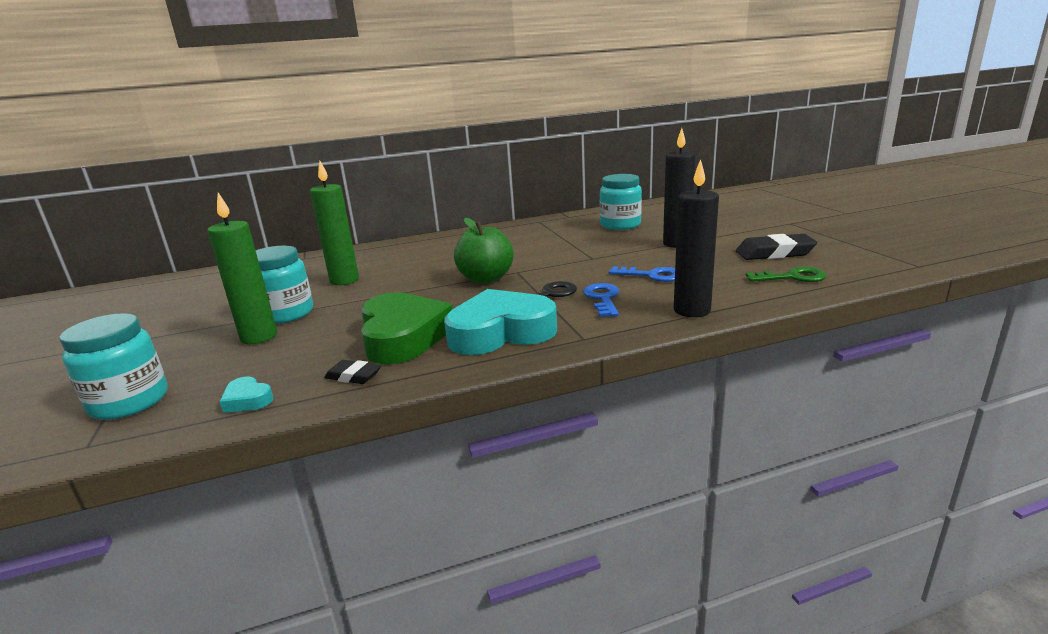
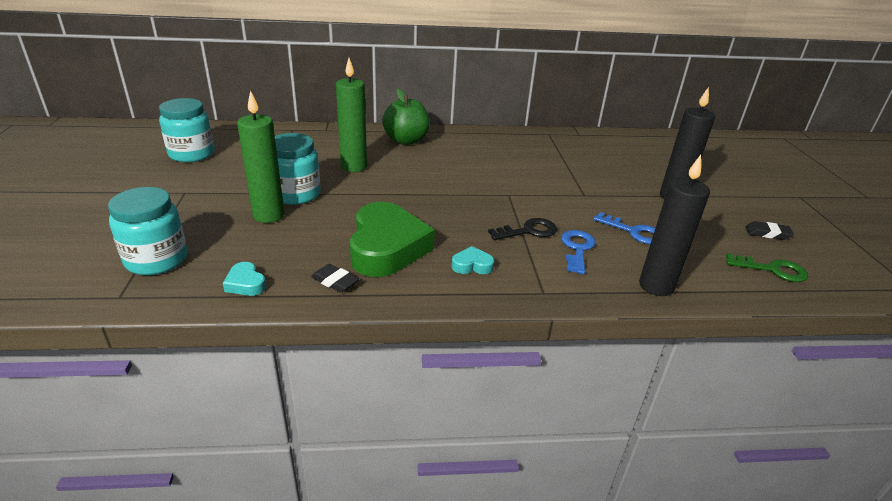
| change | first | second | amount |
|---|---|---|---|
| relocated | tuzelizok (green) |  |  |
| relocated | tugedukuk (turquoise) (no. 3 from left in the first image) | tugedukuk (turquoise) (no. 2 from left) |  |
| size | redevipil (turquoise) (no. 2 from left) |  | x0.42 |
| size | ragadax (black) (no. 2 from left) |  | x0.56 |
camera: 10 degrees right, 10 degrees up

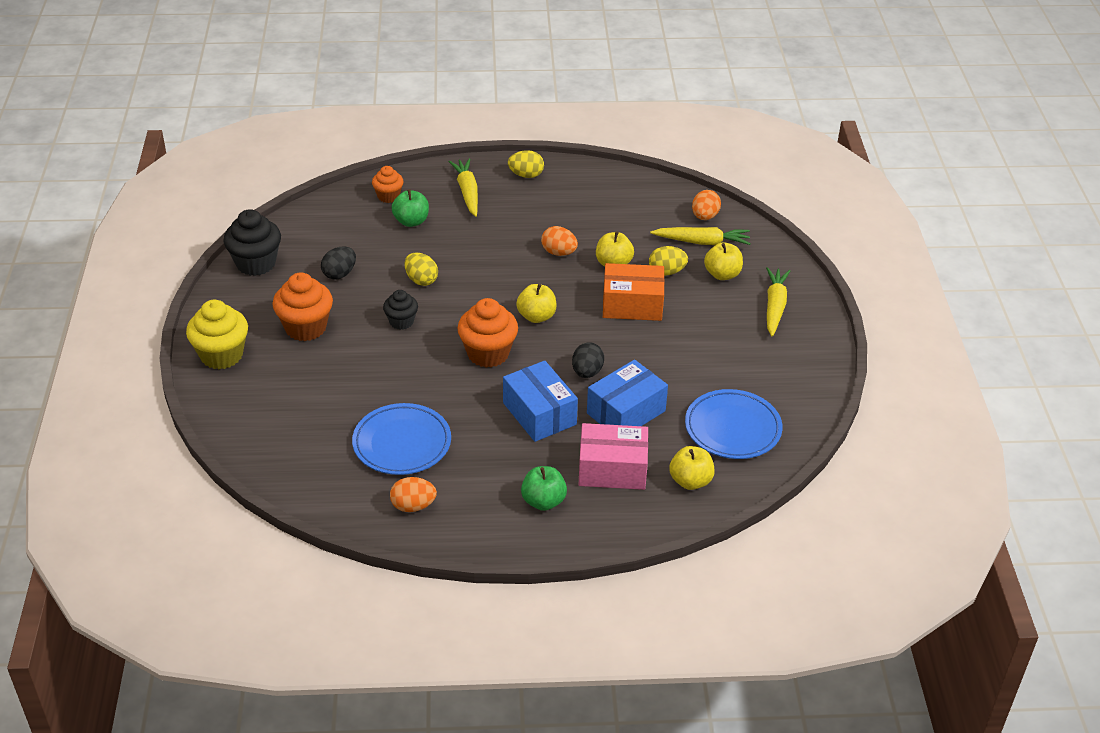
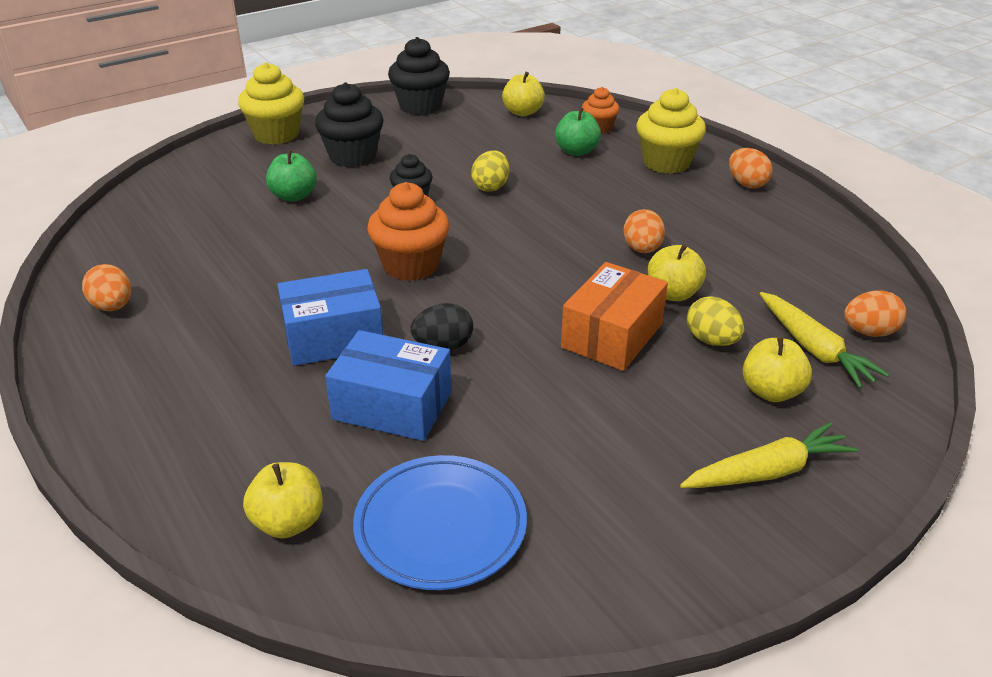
| change | first | second | amount |
|---|---|---|---|
| missing | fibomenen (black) (no. 1 from left) |  |  |
| missing | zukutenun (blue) (no. 1 from left) |  |  |
| missing | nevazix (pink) |  |  |
| relocated | tuzelizok (yellow) (no. 1 from left in the first image) | tuzelizok (yellow) (no. 2 from left) |  |
| relocated | tuzelizok (green) (no. 2 from left in the first image) | tuzelizok (green) (no. 1 from left) |  |
| exchanged | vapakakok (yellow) (no. 1 from left) | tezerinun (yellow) (no. 2 from left) |  |
| colour | tezerinun (orange) (no. 1 from left) | tezerinun (black) (no. 1 from left) |  |
| colour | fibomenen (yellow) (no. 2 from left) | fibomenen (orange) (no. 3 from left) |  |
| spun | nevazix (blue) (no. 1 from left) |  | 45 degrees clockwise |
| spun | nevazix (orange) |  | 60 degrees clockwise |
camera: 60 degrees right, 5 degrees down

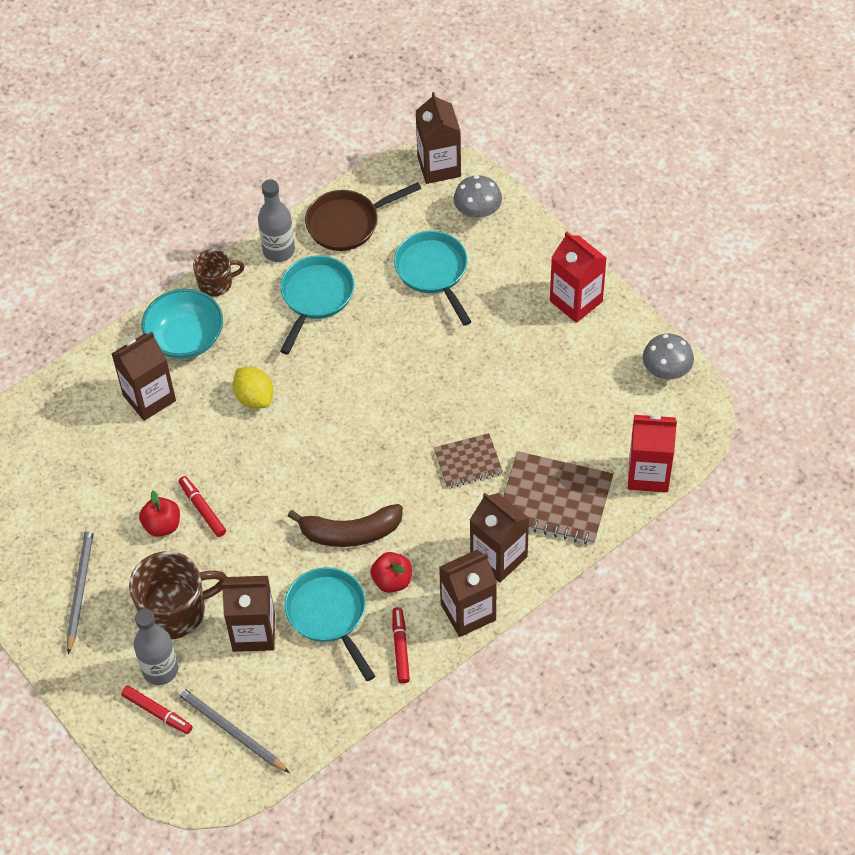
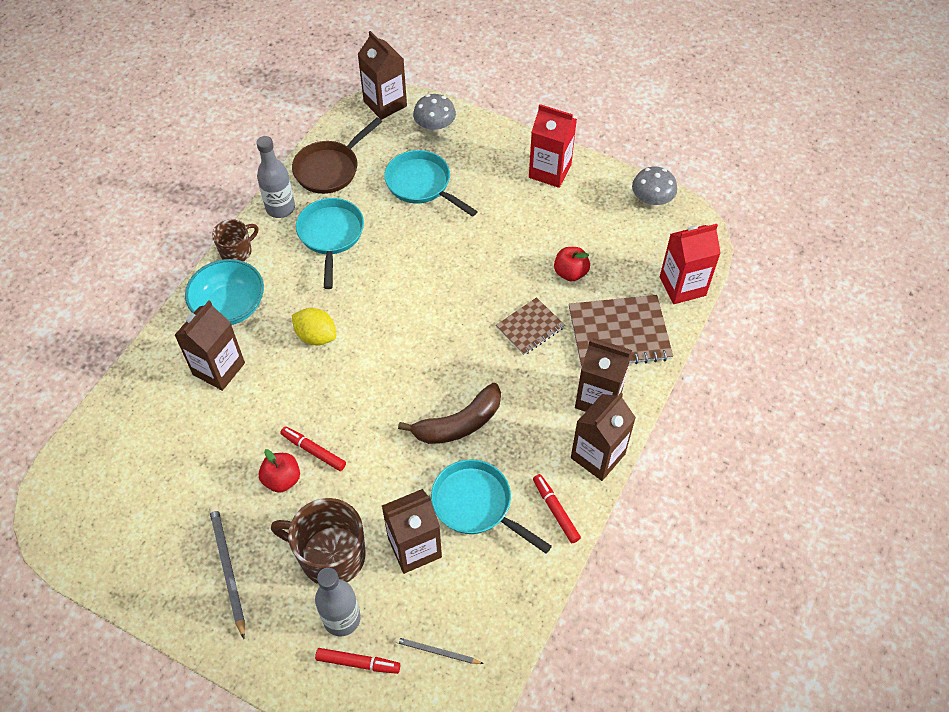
| change | first | second | amount |
|---|---|---|---|
| relocated | tuzelizok (red) (no. 2 from left) |  |  |
| spun | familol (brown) (no. 1 from left in the first image) | familol (brown) (no. 2 from left) | 120 degrees counterclockwise |
| size | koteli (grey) (no. 2 from left) |  | x0.61 |
camera: 25 degrees left, 0 degrees up

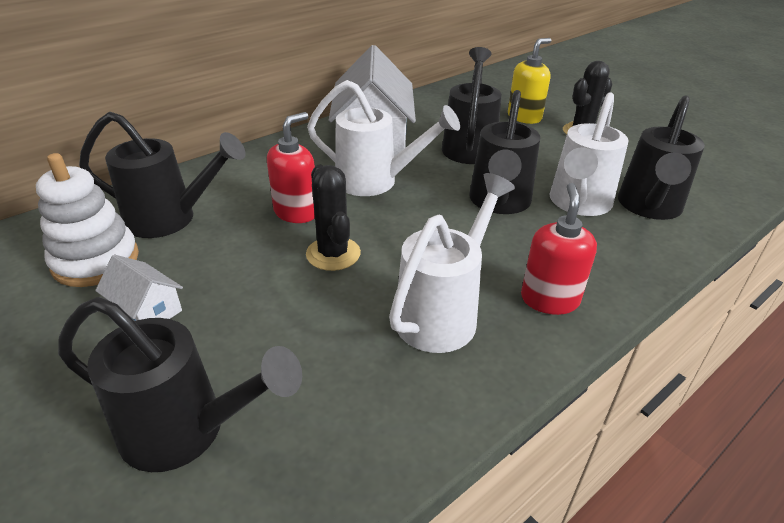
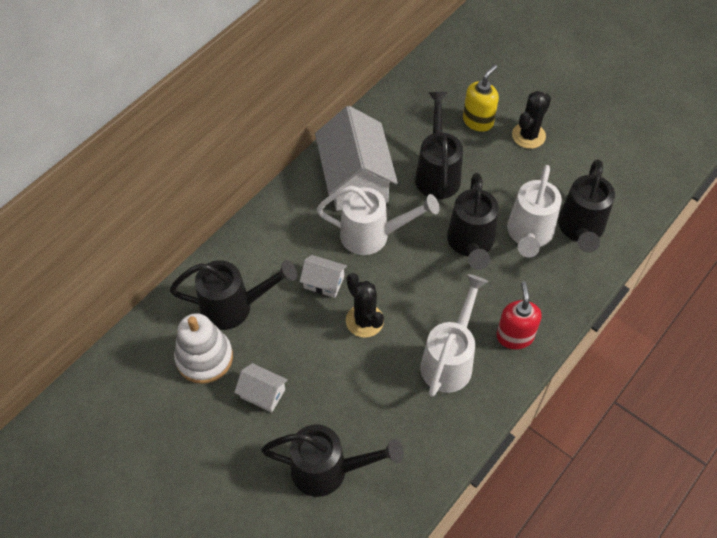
| change | first | second | amount |
|---|---|---|---|
| exchanged | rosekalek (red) (no. 1 from left) | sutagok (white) (no. 2 from left) |  |
camera: 10 degrees left, 20 degrees up

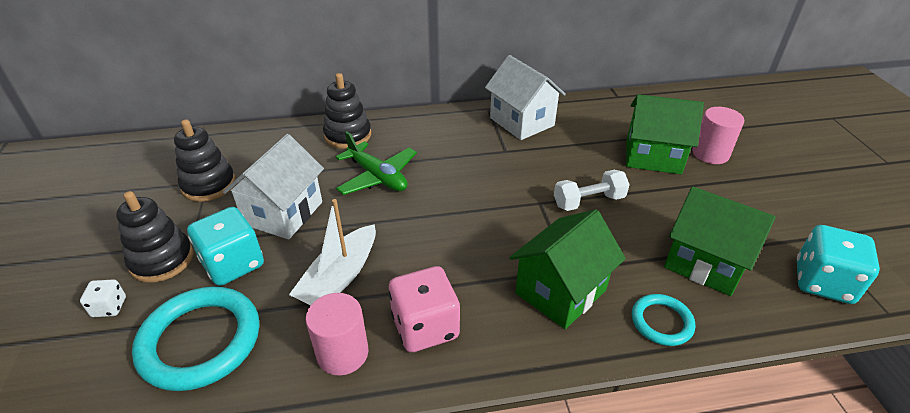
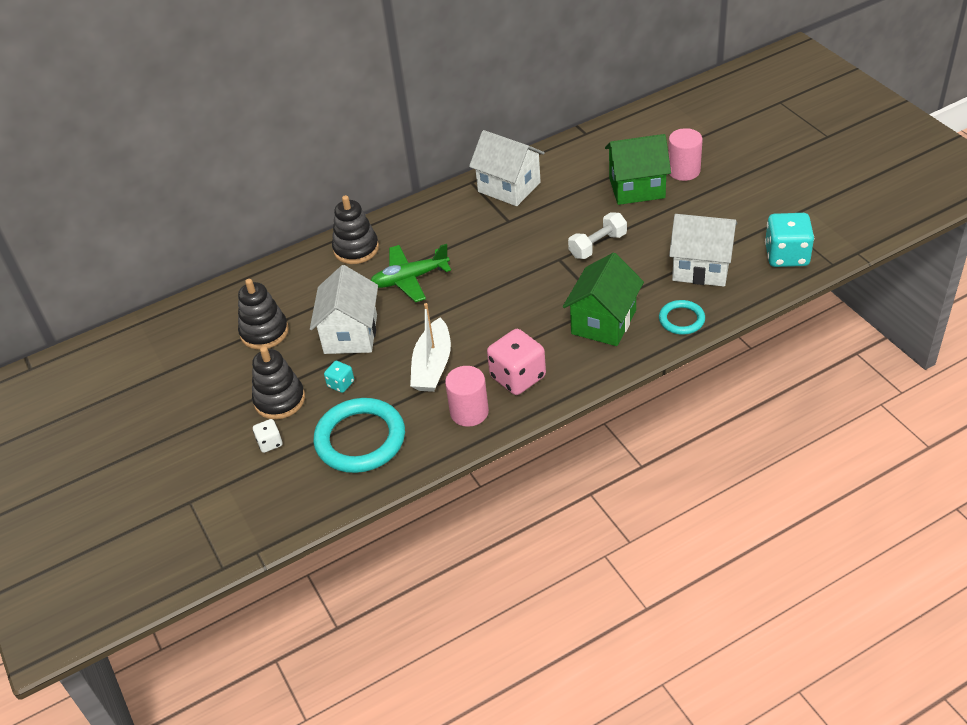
| change | first | second | amount |
|---|---|---|---|
| colour | sutagok (green) (no. 3 from left) | sutagok (white) (no. 3 from left) |  |
| spun | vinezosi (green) |  | 135 degrees clockwise |
| size | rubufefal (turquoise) (no. 1 from left) |  | x0.50 |
camera: 15 degrees left, 5 degrees up

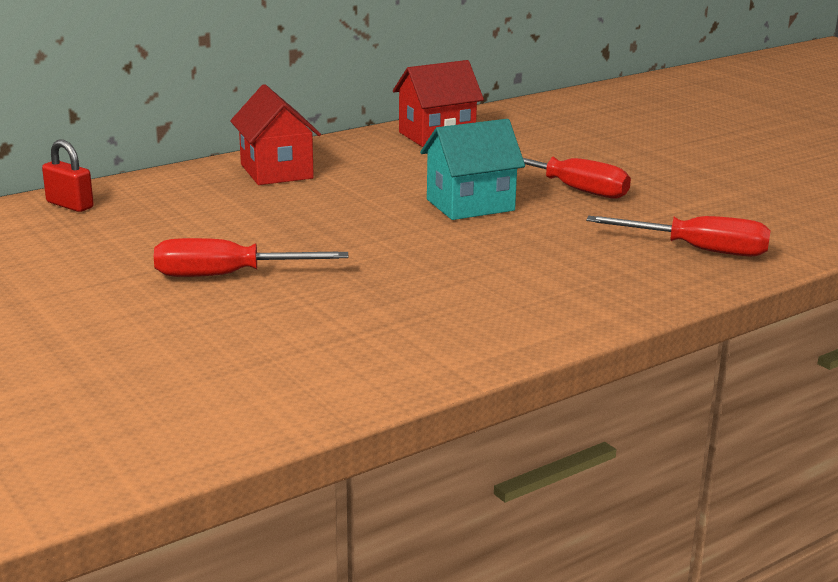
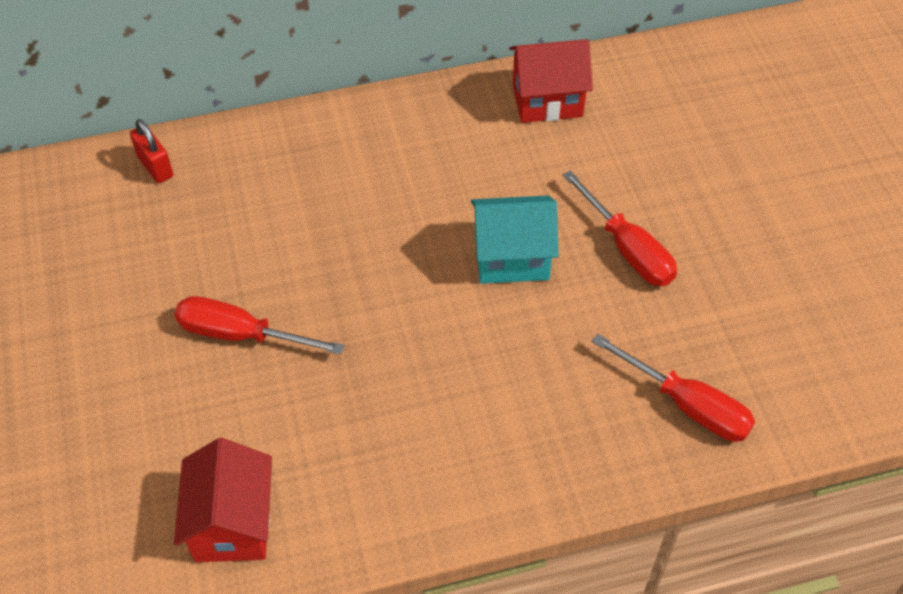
| change | first | second | amount |
|---|---|---|---|
| relocated | sutagok (red) (no. 1 from left) |  |  |
camera: 20 degrees right, 30 degrees up

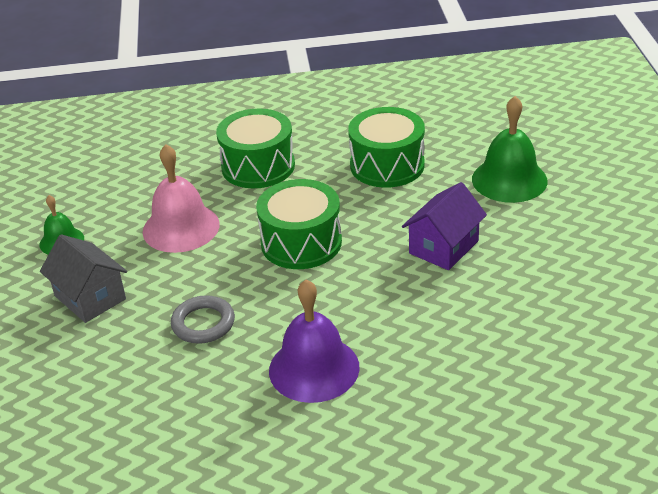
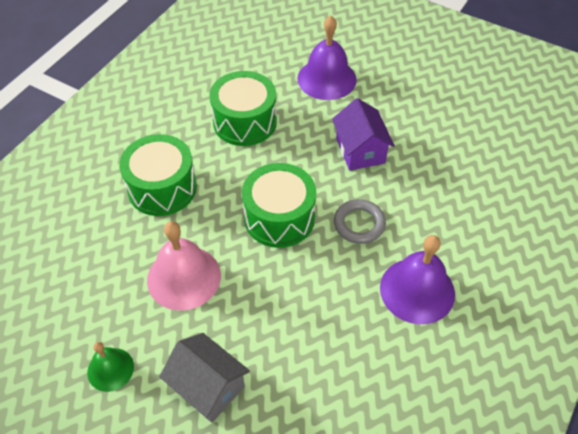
| change | first | second | amount |
|---|---|---|---|
| relocated | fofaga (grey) |  |  |
| colour | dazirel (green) (no. 2 from left) | dazirel (purple) (no. 1 from left) |  |
| spun | sutagok (grey) |  | 45 degrees clockwise |
camera: 55 degrees left, 15 degrees up

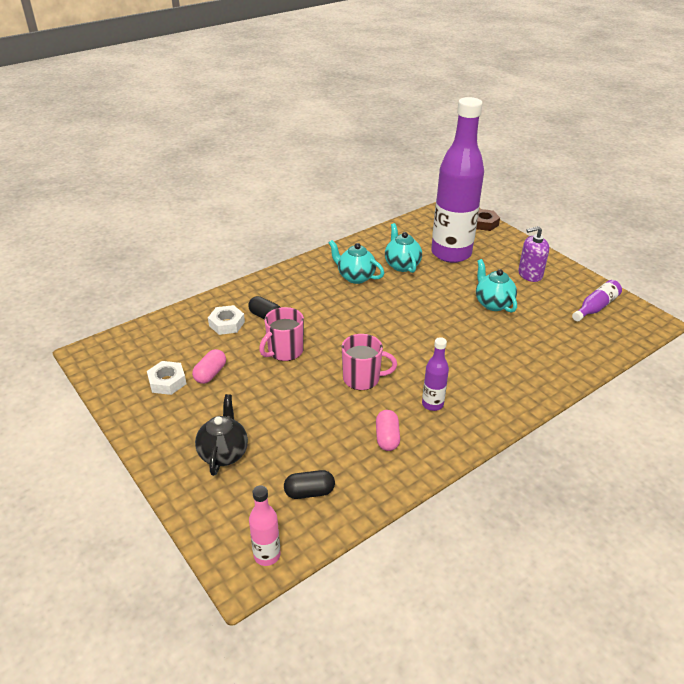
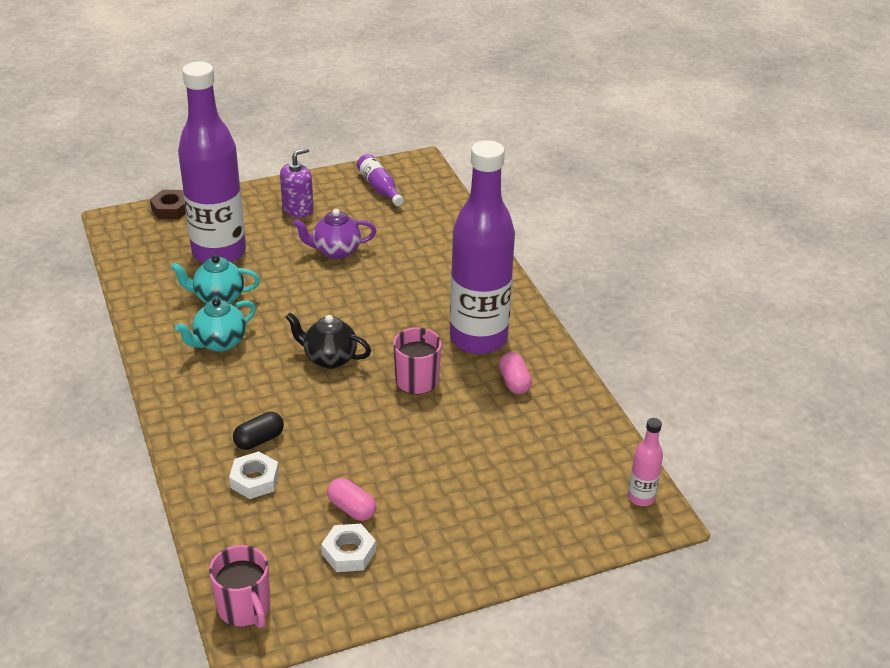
| change | first | second | amount |
|---|---|---|---|
| missing | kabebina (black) (no. 2 from left) |  |  |
| relocated | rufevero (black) |  |  |
| relocated | familol (pink) (no. 1 from left) |  |  |
| colour | rufevero (turquoise) (no. 3 from left) | rufevero (purple) |  |
| spun | kabebina (pink) (no. 2 from left) |  | 60 degrees clockwise |
| spun | rosekalek (purple) |  | 135 degrees counterclockwise |
| size | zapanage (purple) (no. 1 from left in the first image) | zapanage (purple) (no. 3 from left) | x2.43 |
camera: 75 degrees left, 0 degrees up

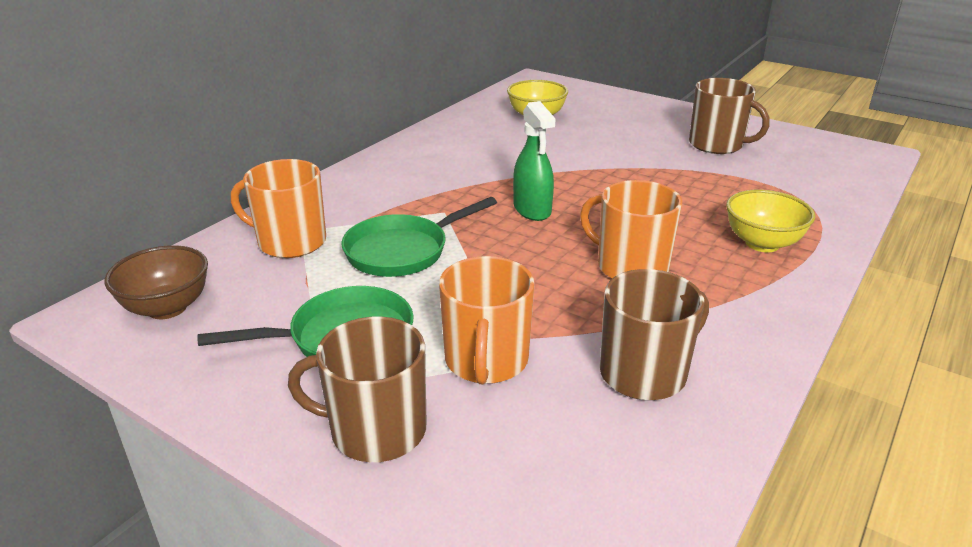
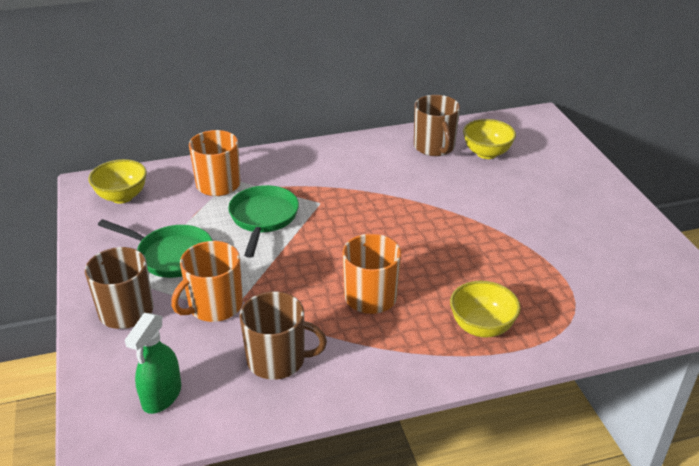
| change | first | second | amount |
|---|---|---|---|
| relocated | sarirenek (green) |  |  |
| relocated | familol (brown) (no. 3 from left) |  |  |
| colour | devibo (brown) | devibo (yellow) (no. 1 from left) |  |
| spun | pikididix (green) (no. 2 from left) |  | 90 degrees clockwise |
camera: 40 degrees right, 5 degrees up

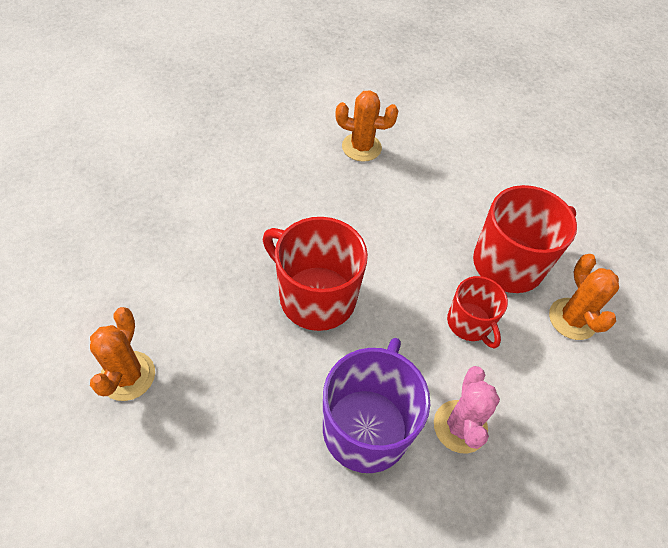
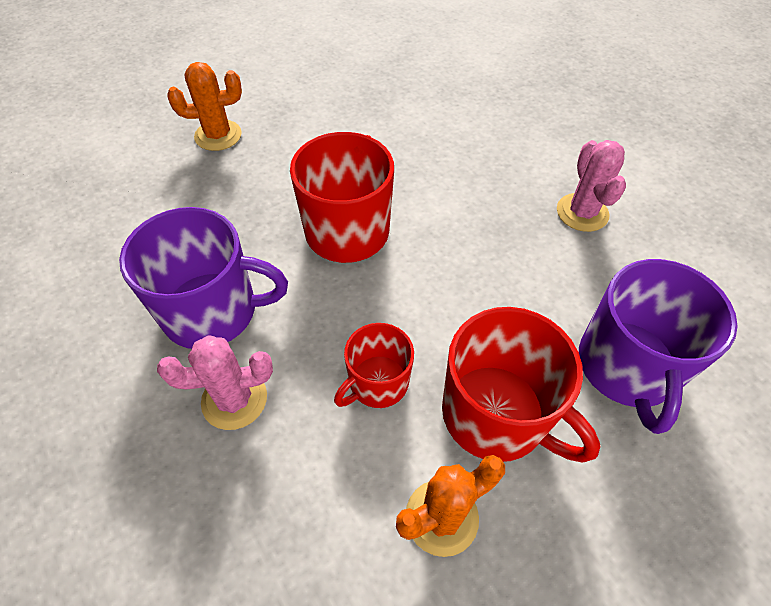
| change | first | second | amount |
|---|---|---|---|
| appeared |  | familol (purple) (no. 2 from left) |  |
| colour | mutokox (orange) (no. 2 from left) | mutokox (pink) (no. 2 from left) |  |
camera: 75 degrees right, 0 degrees up

